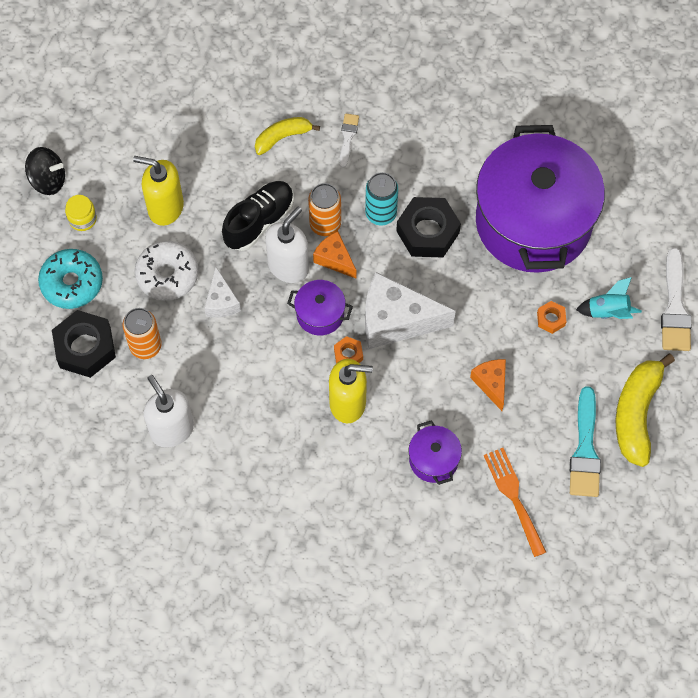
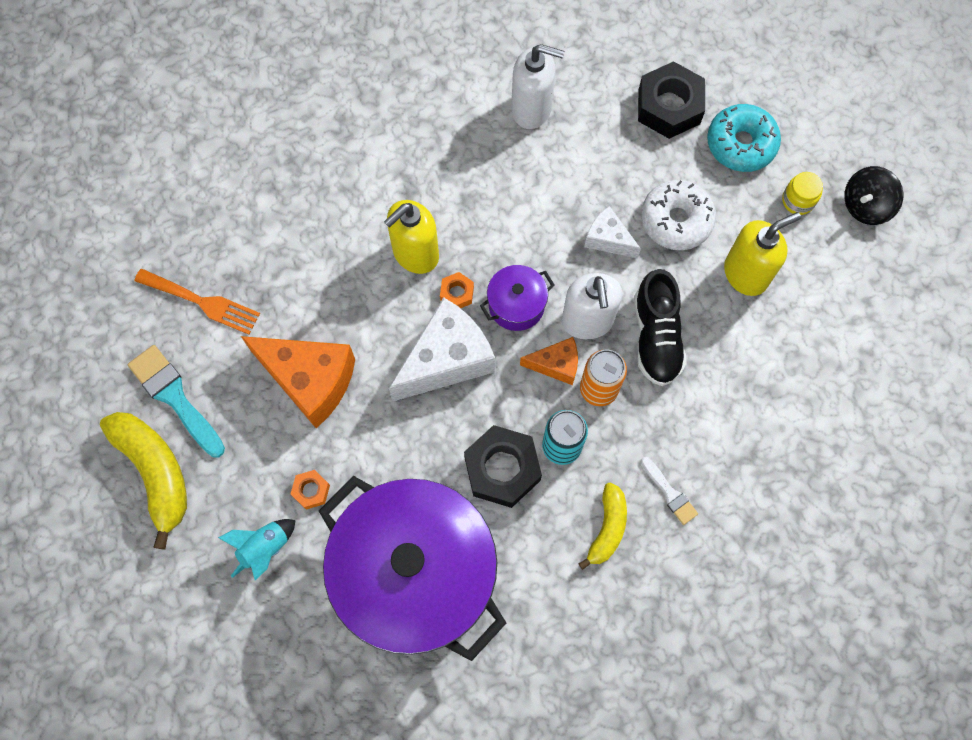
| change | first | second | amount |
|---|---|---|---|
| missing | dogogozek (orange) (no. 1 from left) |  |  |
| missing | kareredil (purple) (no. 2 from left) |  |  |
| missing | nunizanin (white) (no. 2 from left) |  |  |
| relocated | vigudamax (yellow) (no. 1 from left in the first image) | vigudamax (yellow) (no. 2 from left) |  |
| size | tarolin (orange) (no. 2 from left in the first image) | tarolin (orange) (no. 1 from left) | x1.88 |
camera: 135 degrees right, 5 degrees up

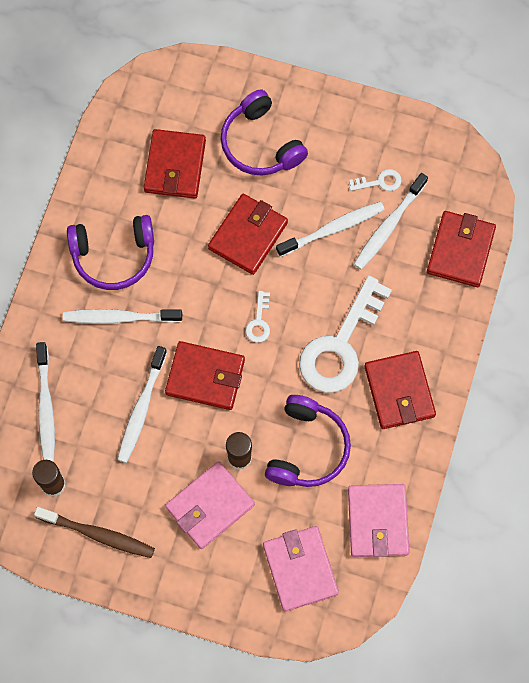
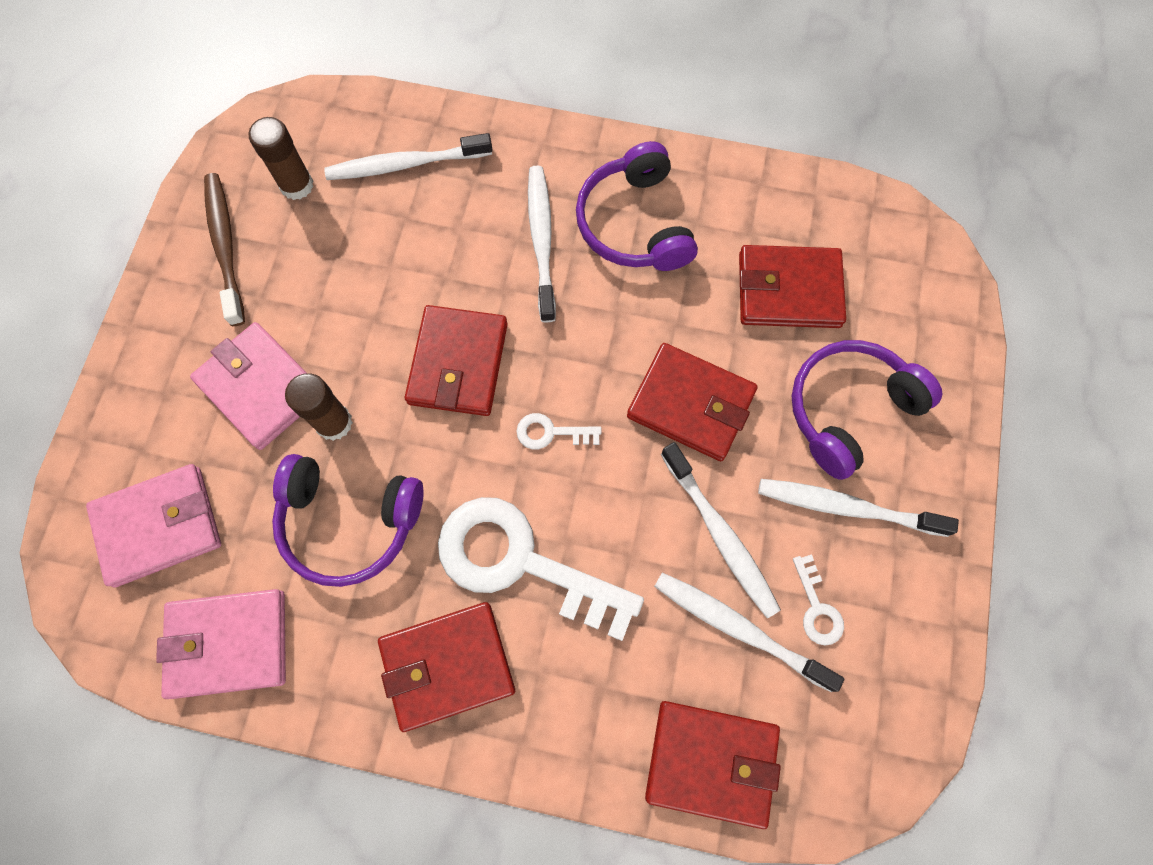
| change | first | second | amount |
|---|---|---|---|
| relocated | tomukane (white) (no. 3 from left in the first image) | tomukane (white) (no. 5 from left) |  |
| spun | tomukane (brown) |  | 150 degrees clockwise |
camera: 85 degrees right, 0 degrees up

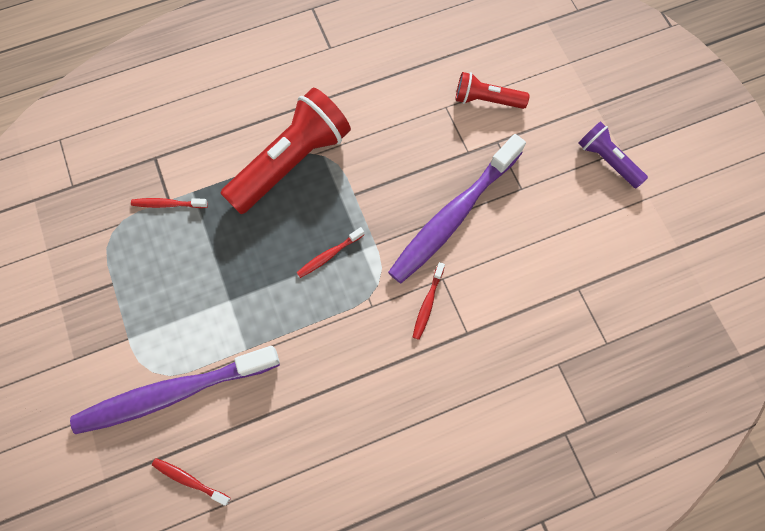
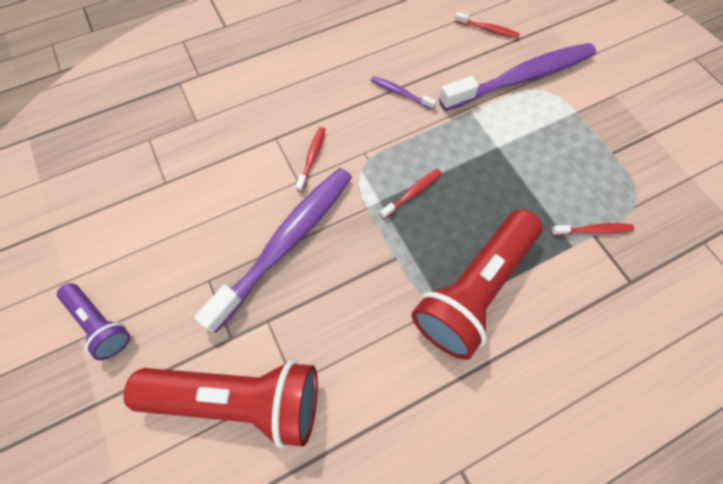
| change | first | second | amount |
|---|---|---|---|
| appeared |  | tomukane (purple) (no. 2 from left) |  |
| size | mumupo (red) (no. 2 from left in the first image) | mumupo (red) (no. 1 from left) | x1.88 |
camera: 175 degrees right, 5 degrees down

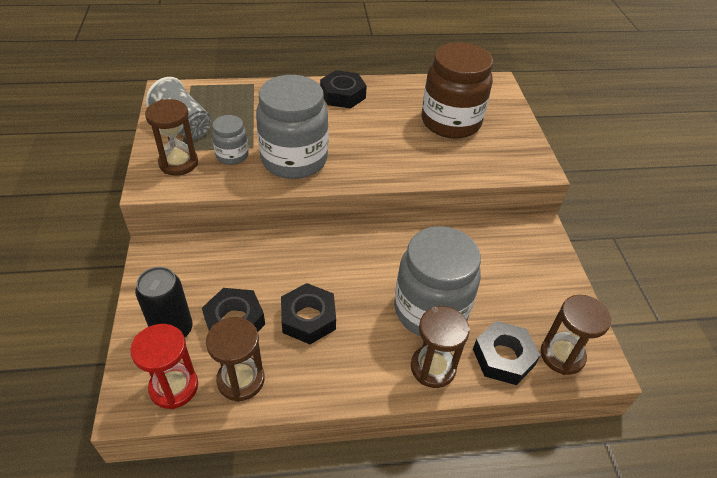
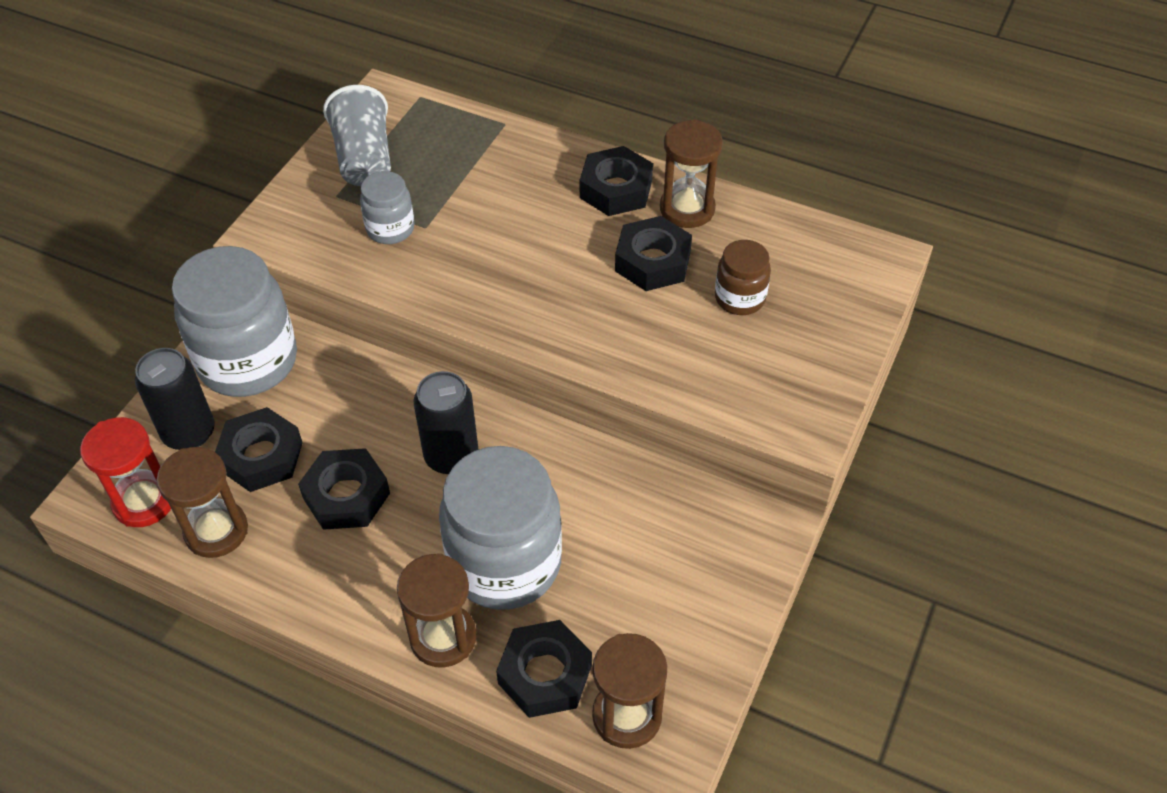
| change | first | second | amount |
|---|---|---|---|
| appeared |  | dogogozek (black) (no. 2 from left) |  |
| appeared |  | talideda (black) (no. 5 from left) |  |
| relocated | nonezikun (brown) (no. 1 from left in the first image) | nonezikun (brown) (no. 4 from left) |  |
| relocated | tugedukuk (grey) (no. 2 from left in the first image) | tugedukuk (grey) (no. 1 from left) |  |
| size | tugedukuk (brown) |  | x0.49 |
camera: 35 degrees right, 5 degrees up

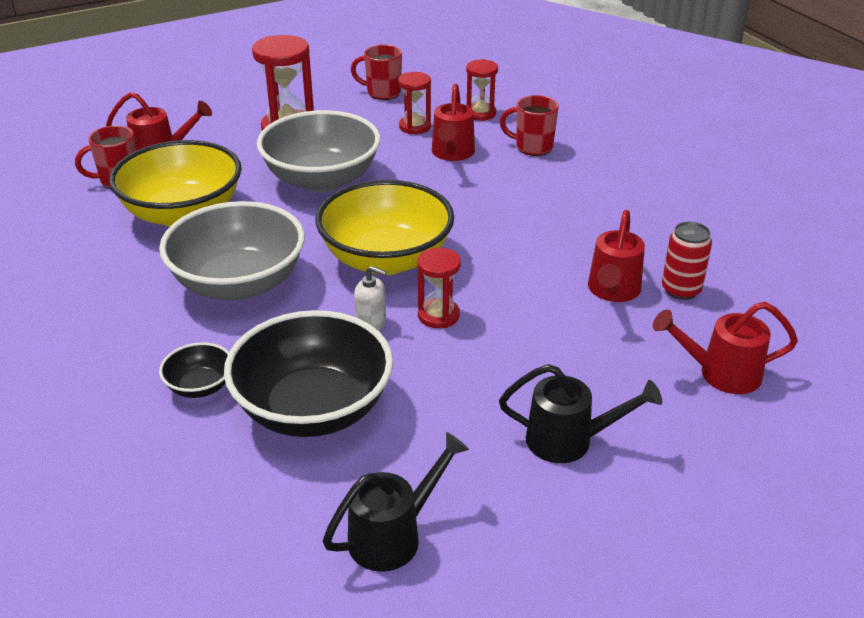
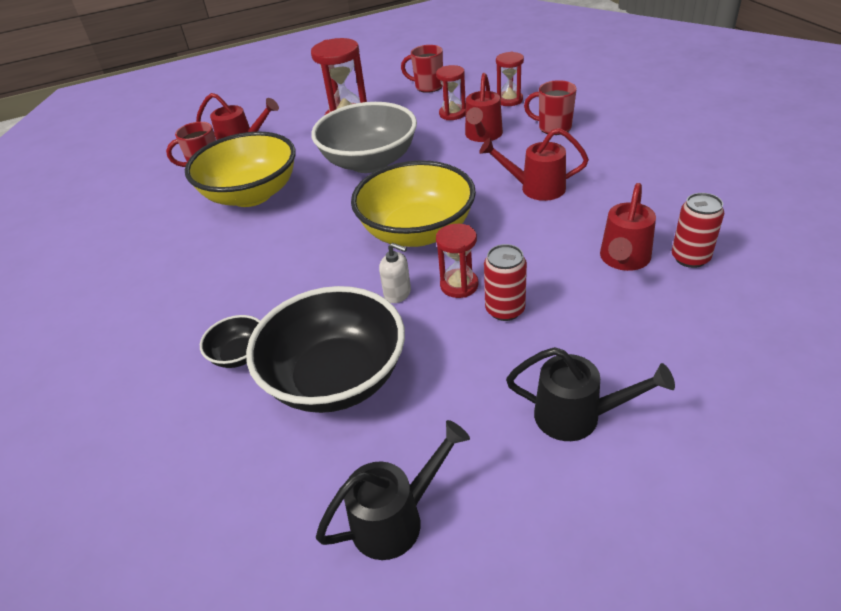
| change | first | second | amount |
|---|---|---|---|
| missing | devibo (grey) (no. 1 from left) |  |  |
| appeared |  | dogogozek (red) (no. 1 from left) |  |
| relocated | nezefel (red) (no. 4 from left in the first image) | nezefel (red) (no. 3 from left) |  |
camera: 10 degrees right, 5 degrees up

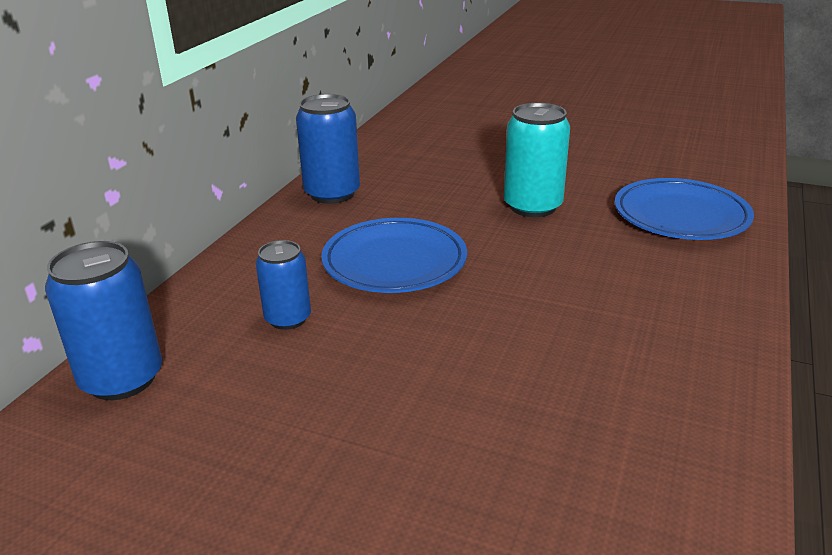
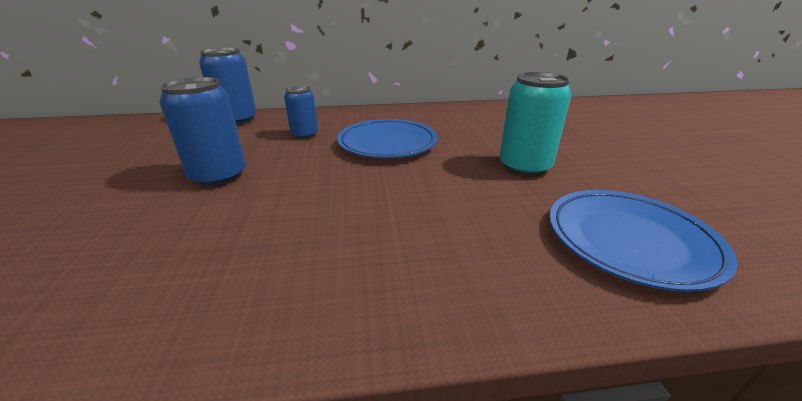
| change | first | second | amount |
|---|---|---|---|
| relocated | dogogozek (blue) (no. 3 from left in the first image) | dogogozek (blue) (no. 1 from left) |  |
camera: 60 degrees right, 0 degrees up

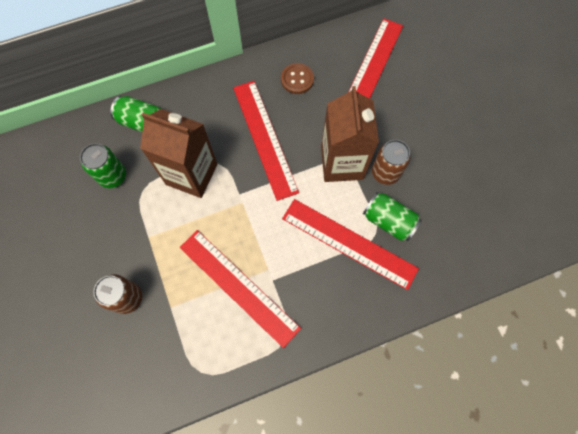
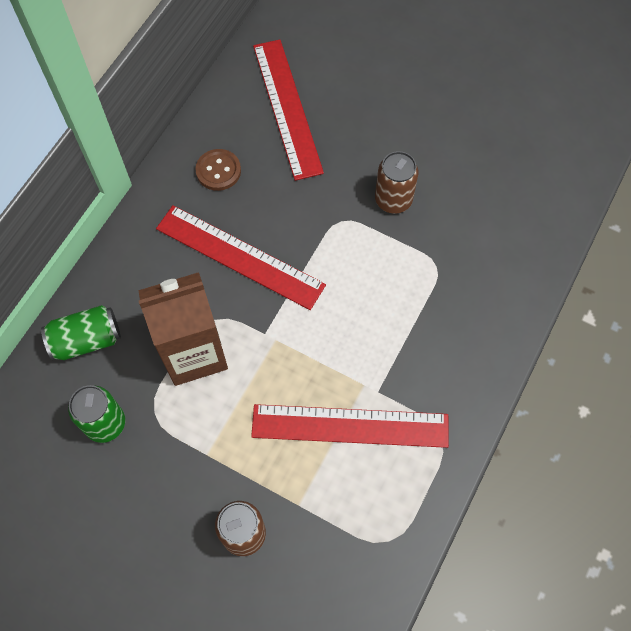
| change | first | second | amount |
|---|---|---|---|
| missing | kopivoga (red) (no. 3 from left) |  |  |
| missing | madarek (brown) (no. 2 from left) |  |  |
| missing | dogogozek (green) (no. 3 from left) |  |  |
camera: 40 degrees left, 5 degrees down

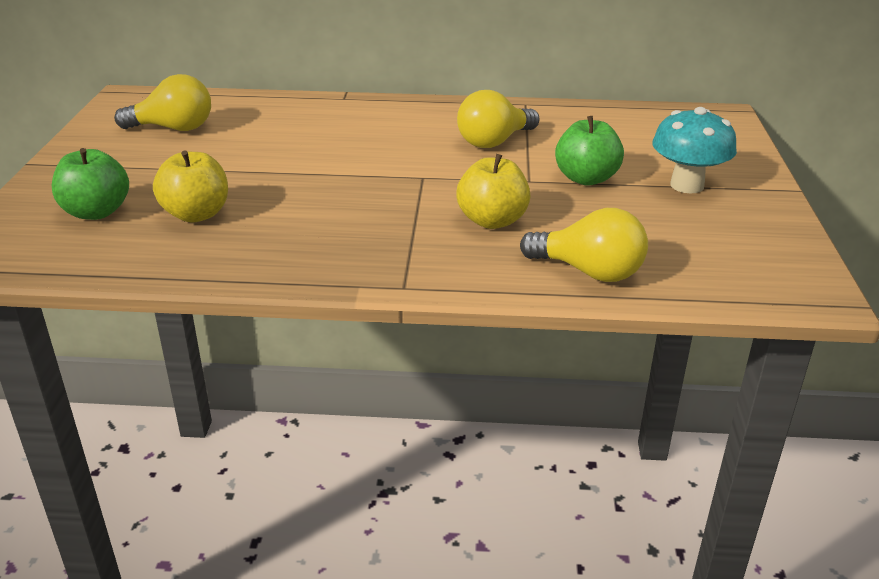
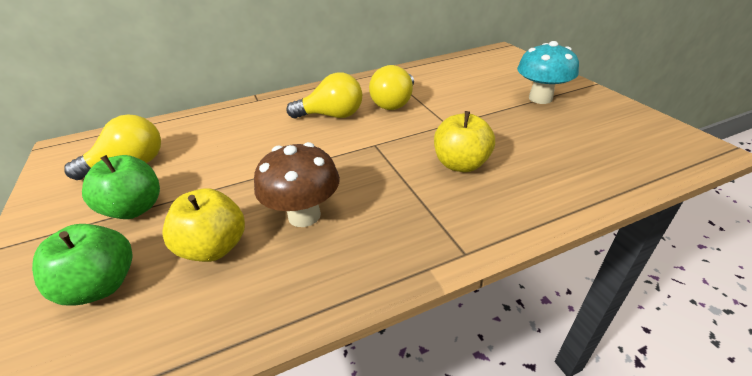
| change | first | second | amount |
|---|---|---|---|
| appeared |  | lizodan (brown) |  |
| relocated | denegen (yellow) (no. 3 from left in the first image) | denegen (yellow) (no. 2 from left) |  |
| relocated | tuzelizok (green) (no. 2 from left) |  |  |
camera: 25 degrees left, 5 degrees up

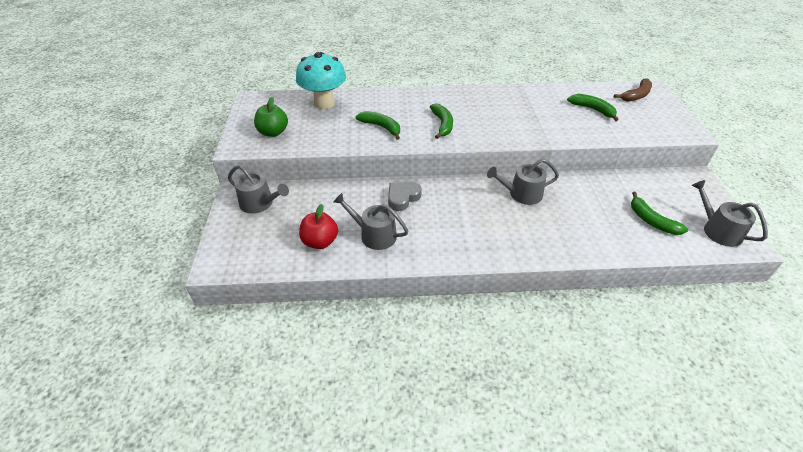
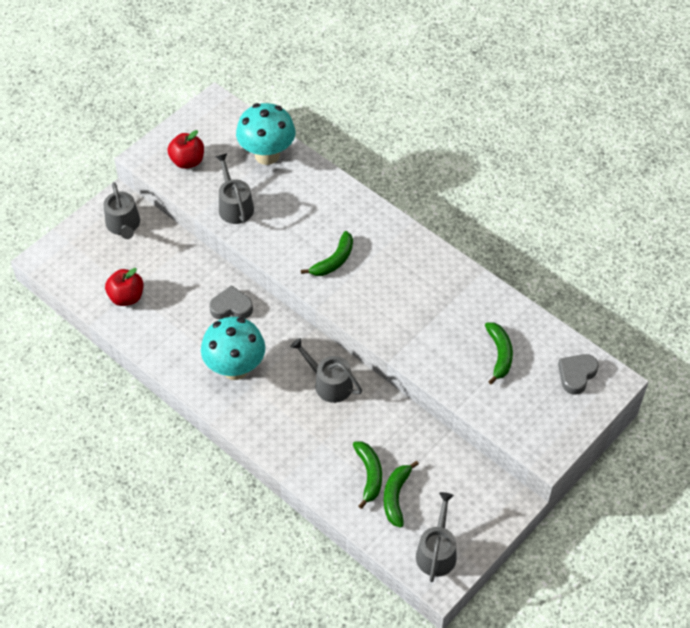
| change | first | second | amount |
|---|---|---|---|
| appeared |  | lizodan (turquoise) (no. 1 from left) |  |
| relocated | nezefel (grey) (no. 2 from left) |  |  |
| relocated | vigudamax (green) (no. 1 from left in the first image) | vigudamax (green) (no. 2 from left) |  |
| exchanged | vigudamax (brown) | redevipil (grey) (no. 2 from left) |  |
| colour | tuzelizok (green) | tuzelizok (red) (no. 2 from left) |  |
camera: 45 degrees right, 10 degrees up

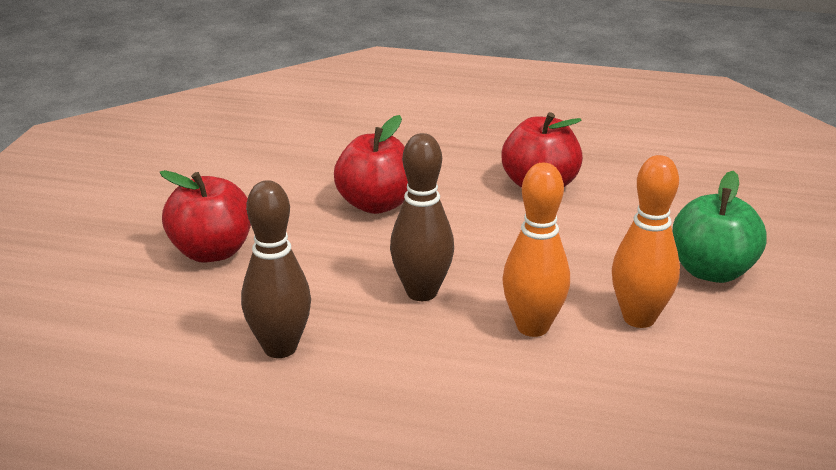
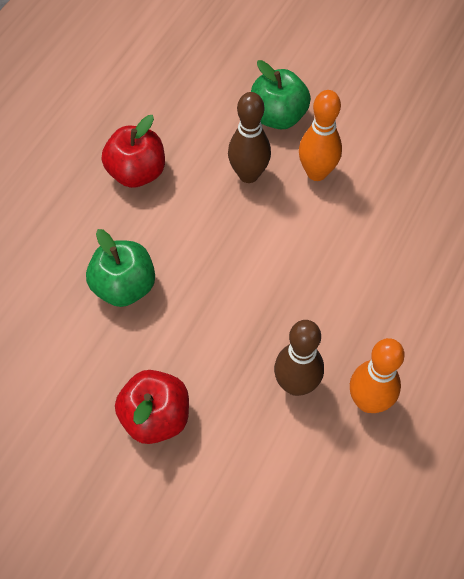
| change | first | second | amount |
|---|---|---|---|
| relocated | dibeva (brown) (no. 2 from left in the first image) | dibeva (brown) (no. 1 from left) |  |
| relocated | dibeva (orange) (no. 1 from left in the first image) | dibeva (orange) (no. 2 from left) |  |
| colour | tuzelizok (red) (no. 2 from left) | tuzelizok (green) (no. 1 from left) |  |
camera: 75 degrees left, 30 degrees up

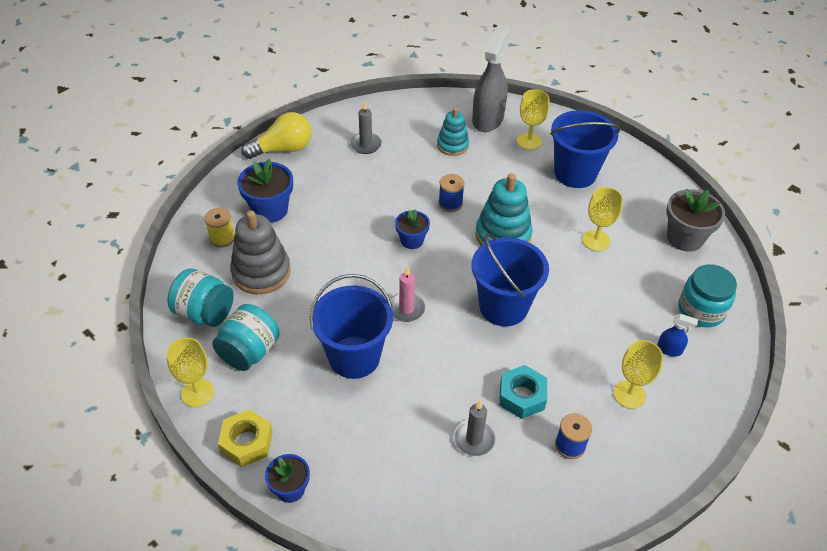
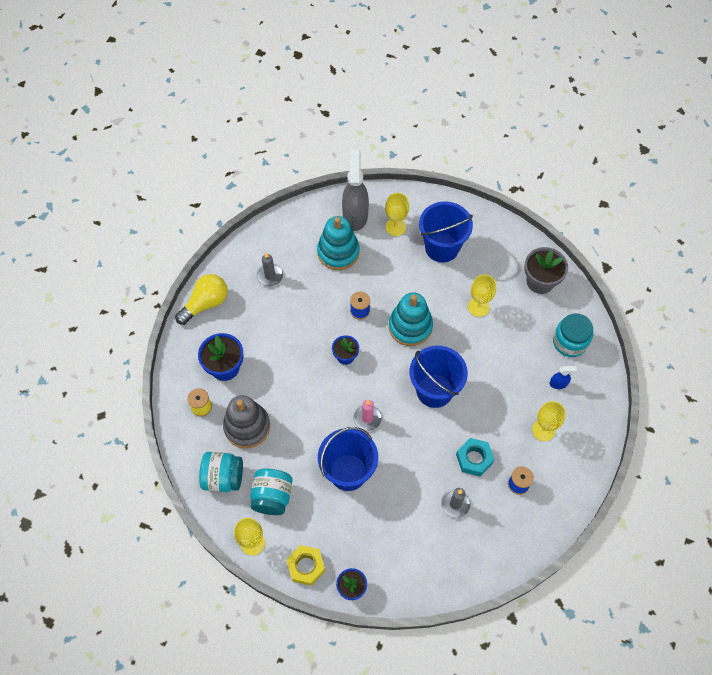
| change | first | second | amount |
|---|---|---|---|
| size | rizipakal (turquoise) (no. 1 from left) |  | x1.59 |
camera: 20 degrees left, 15 degrees up

